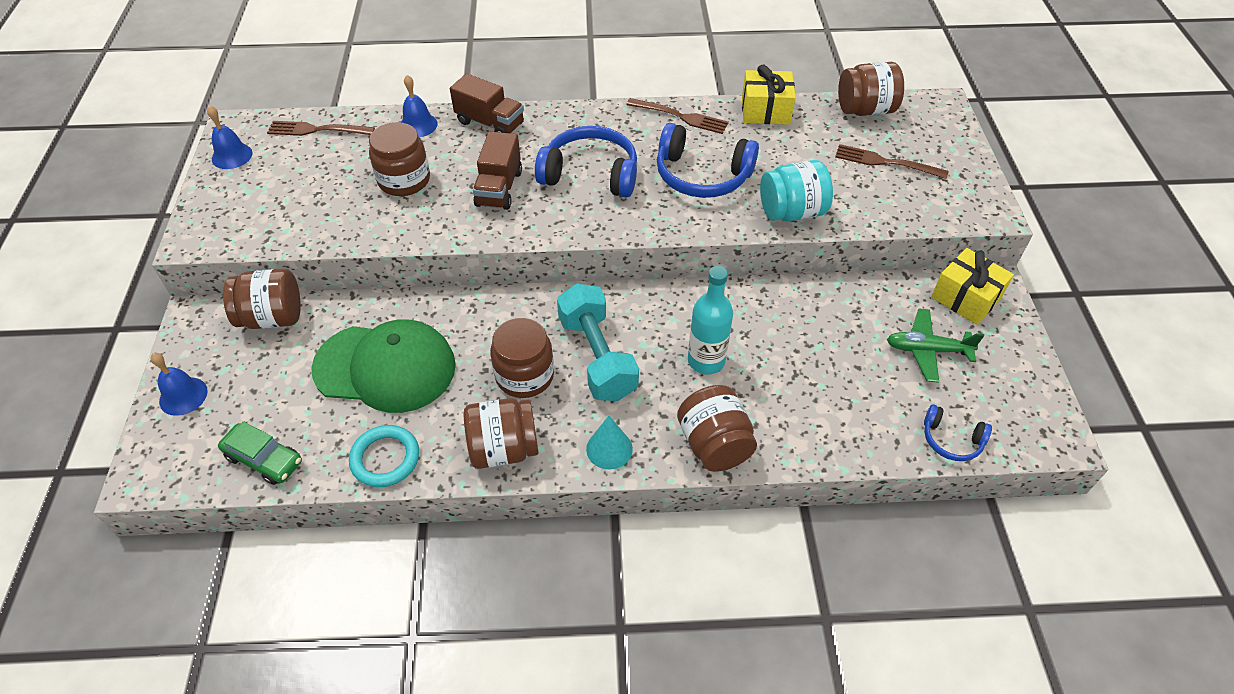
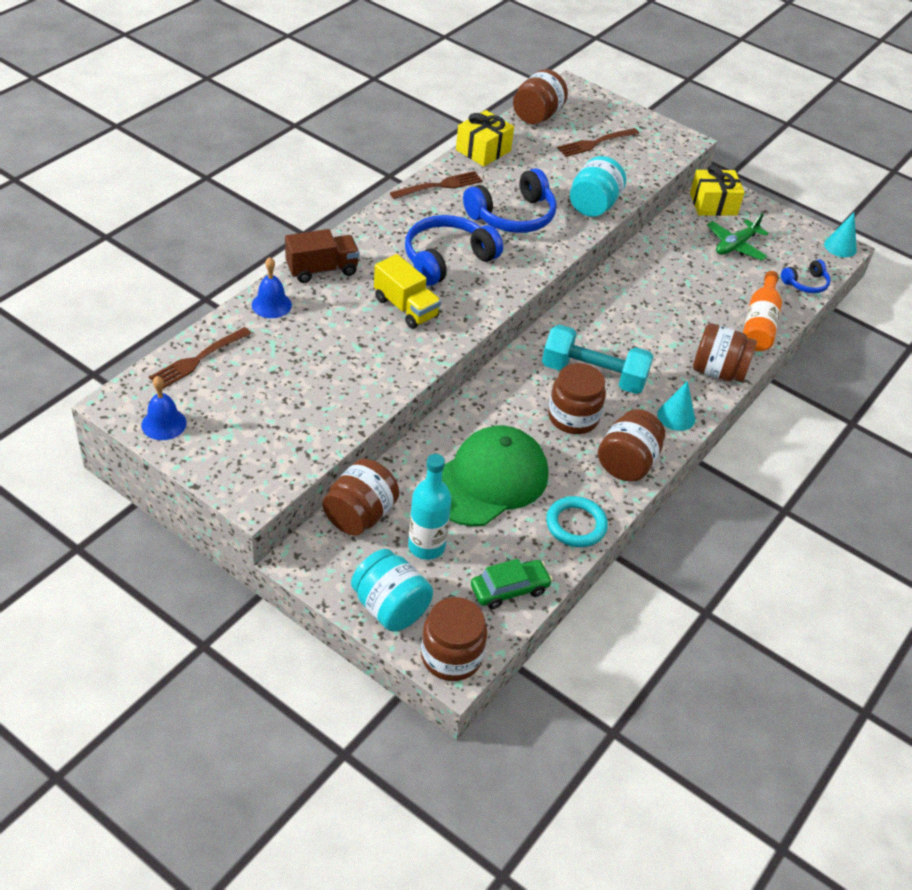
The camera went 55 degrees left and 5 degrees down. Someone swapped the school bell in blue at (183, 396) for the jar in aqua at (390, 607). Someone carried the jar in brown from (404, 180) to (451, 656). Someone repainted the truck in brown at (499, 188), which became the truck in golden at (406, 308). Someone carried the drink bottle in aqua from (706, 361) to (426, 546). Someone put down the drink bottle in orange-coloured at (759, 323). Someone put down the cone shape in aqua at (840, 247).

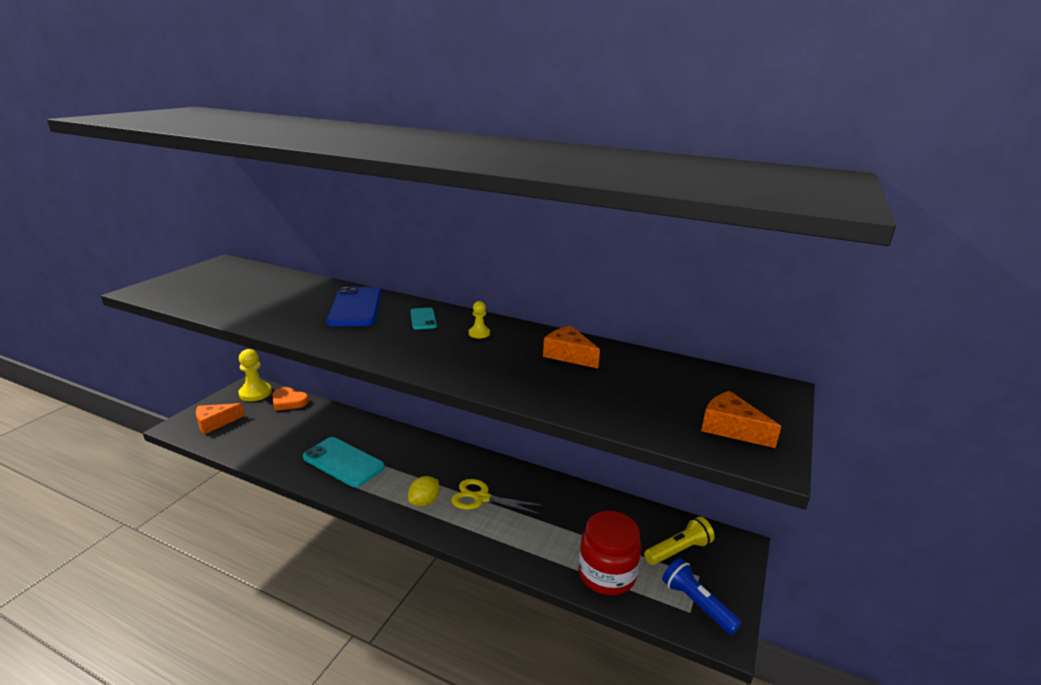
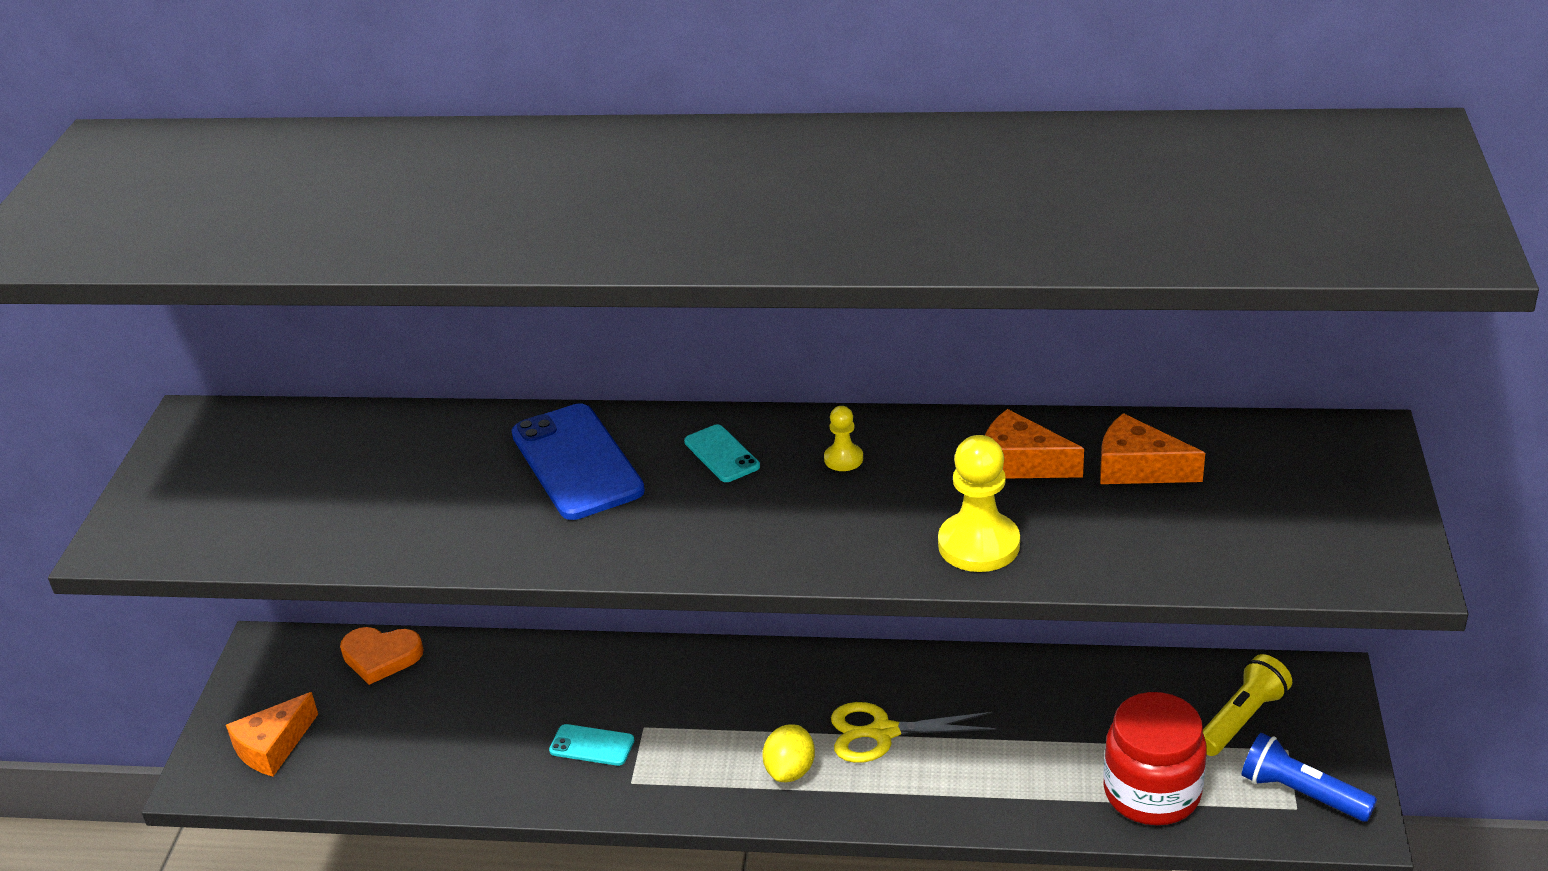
The camera went 15 degrees left and 10 degrees up. Someone carried the chess pawn in golden from (255, 393) to (979, 545). Someone scaled the mobile phone in aqua at (343, 462) by 0.51. Someone carried the cheese wedge in orange-coloured from (731, 428) to (1138, 468).

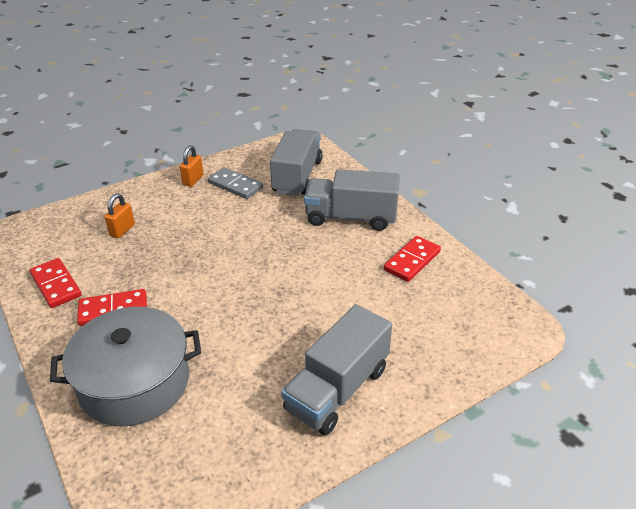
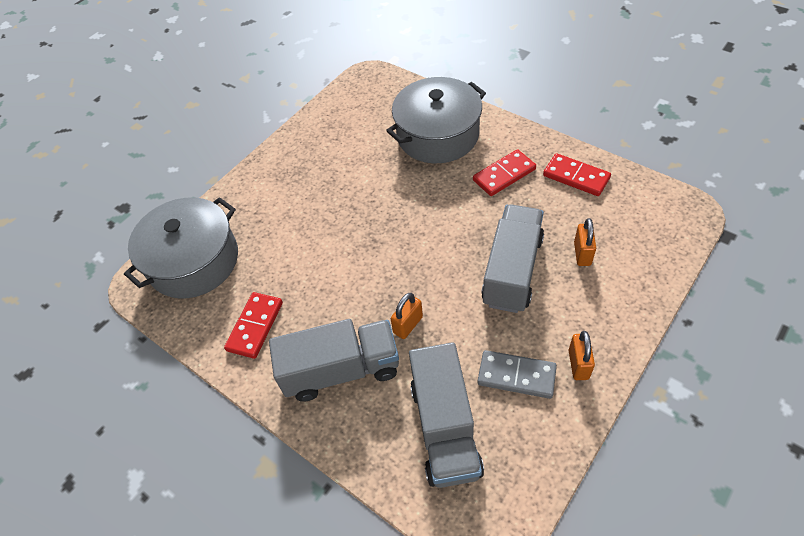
The camera went 165 degrees right and 15 degrees up. Someone carried the truck in ash-grey from (337, 389) to (512, 271). Someone put down the pot in ash-grey at (194, 261). Someone put down the lock in orange-coloured at (408, 325).

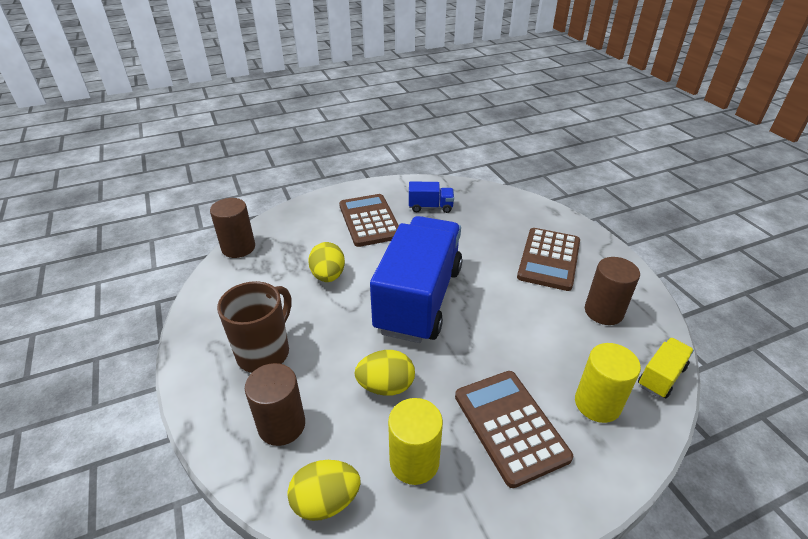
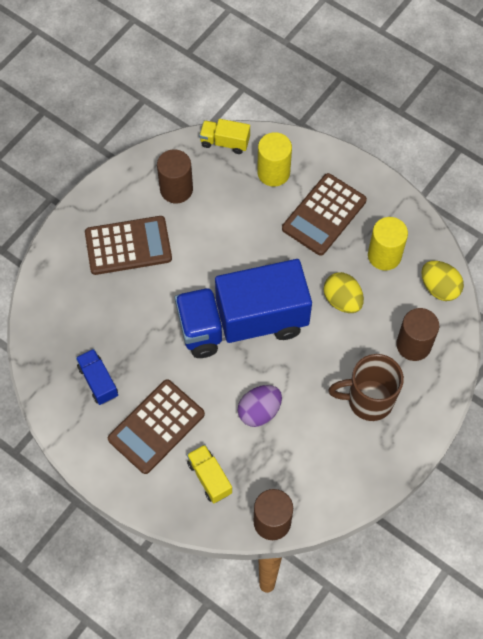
The camera went 120 degrees left and 25 degrees up. Someone repainted the egg in golden at (328, 276), which became the egg in violet at (259, 411). Someone put down the truck in golden at (209, 478).

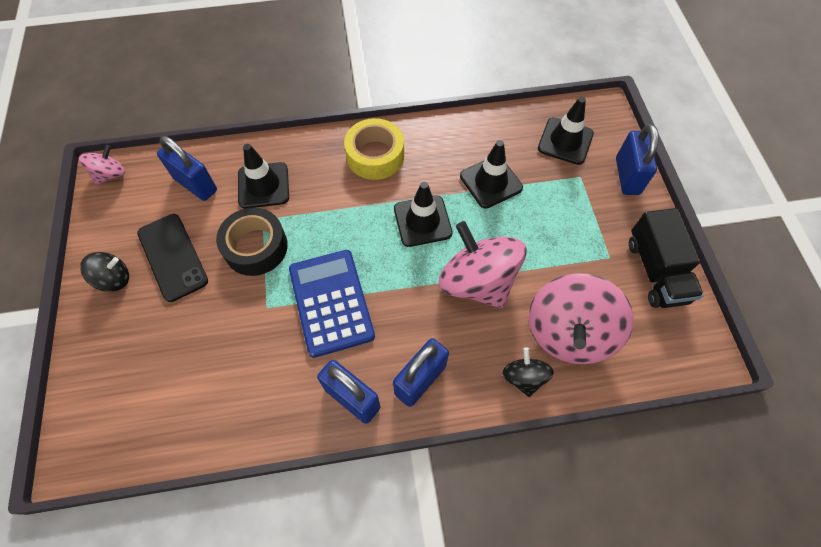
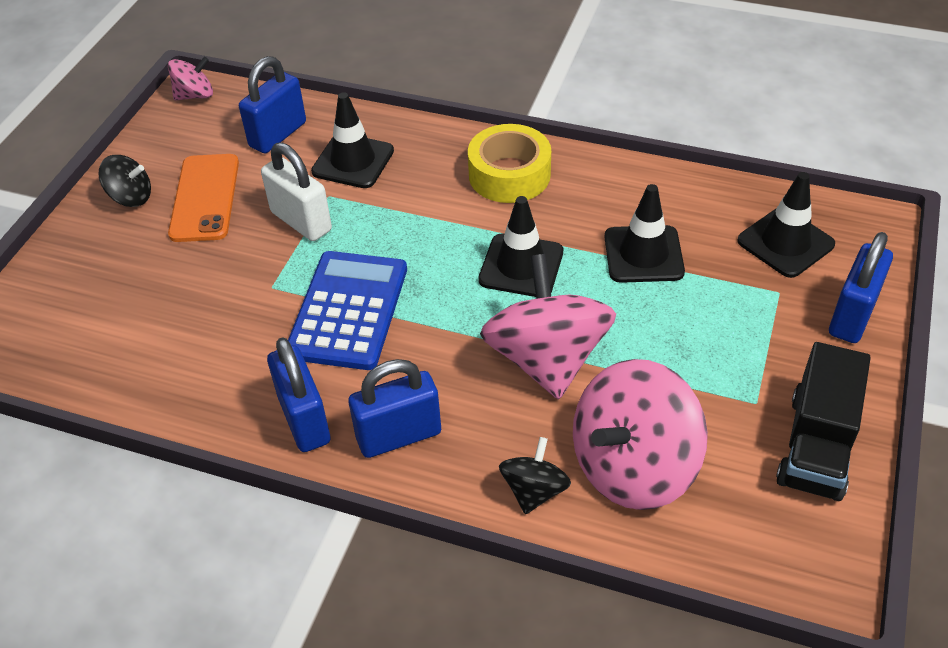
The camera went 30 degrees right and 15 degrees down. Someone repainted the mobile phone in black at (173, 257), which became the mobile phone in orange-coloured at (205, 198). Someone rotated the lock in blue at (195, 184) by 60 degrees clockwise. Someone swapped the roll of tape in black at (256, 247) for the lock in white at (301, 221).

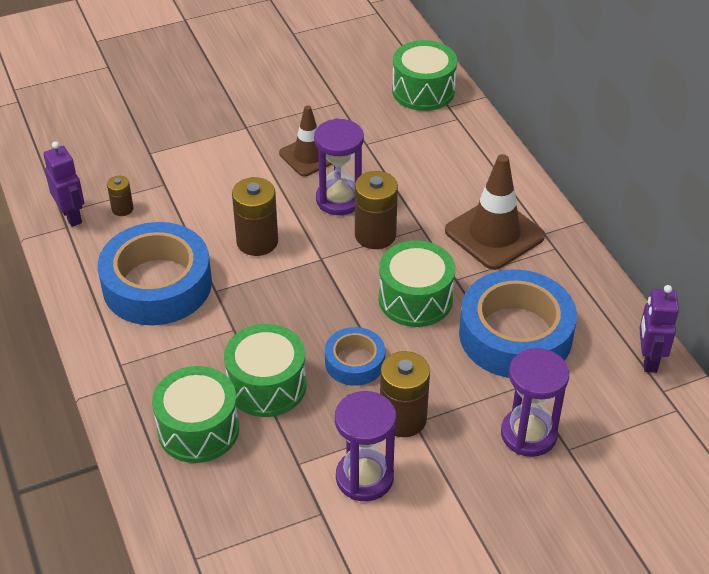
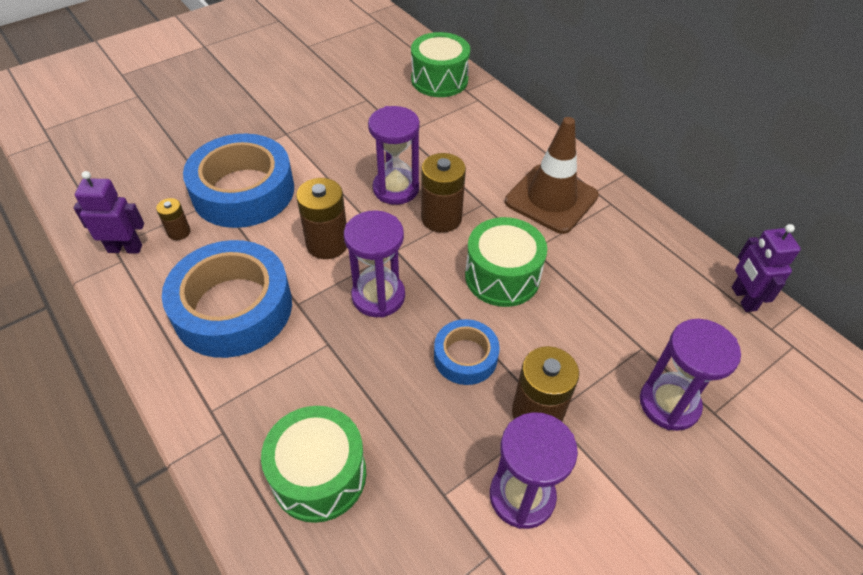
The camera went 15 degrees left and 5 degrees up. Someone rotated the robot in violet at (71, 216) by 45 degrees counterclockwise. Someone took away the toy drum in leaf-green at (267, 385). Someone took away the traffic cone in brown at (309, 156). Someone carried the roll of tape in blue from (515, 334) to (243, 191). Someone put down the sandglass in violet at (378, 296).

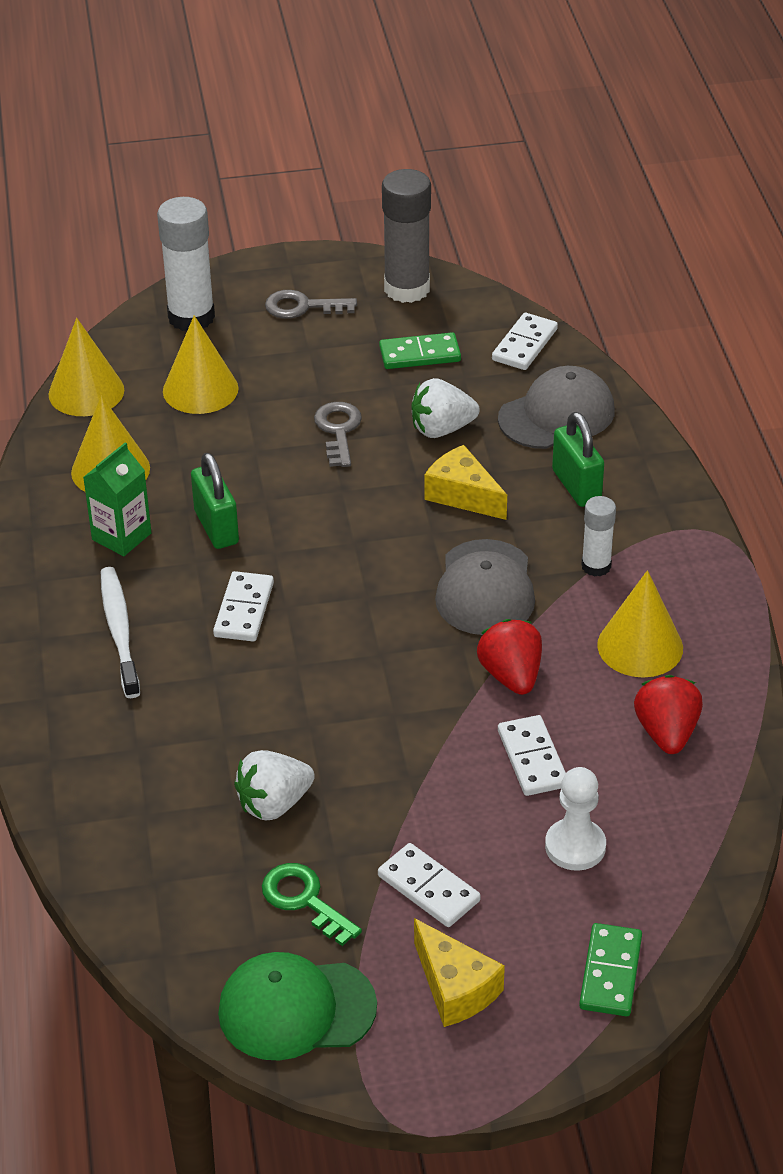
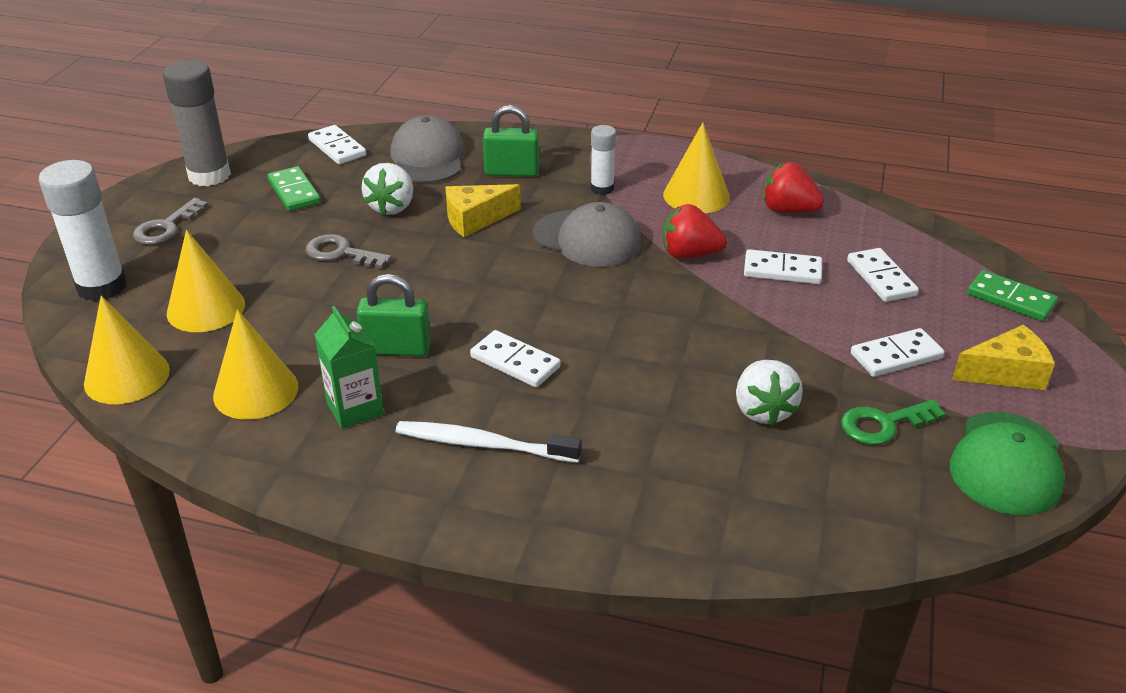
The camera went 65 degrees left and 5 degrees down. Someone rotated the domino tile in leaf-green at (420, 354) by 45 degrees counterclockwise. Someone swapped the chess pawn in white at (575, 846) for the domino tile in white at (881, 278).

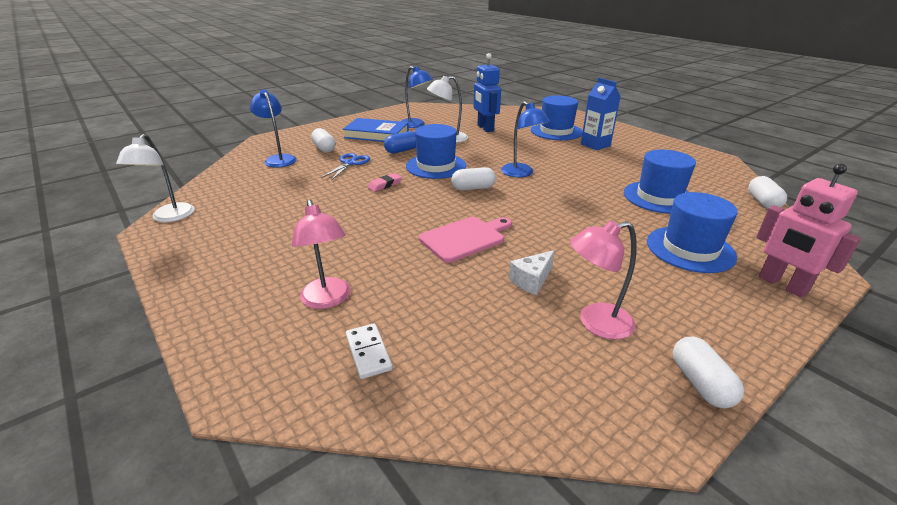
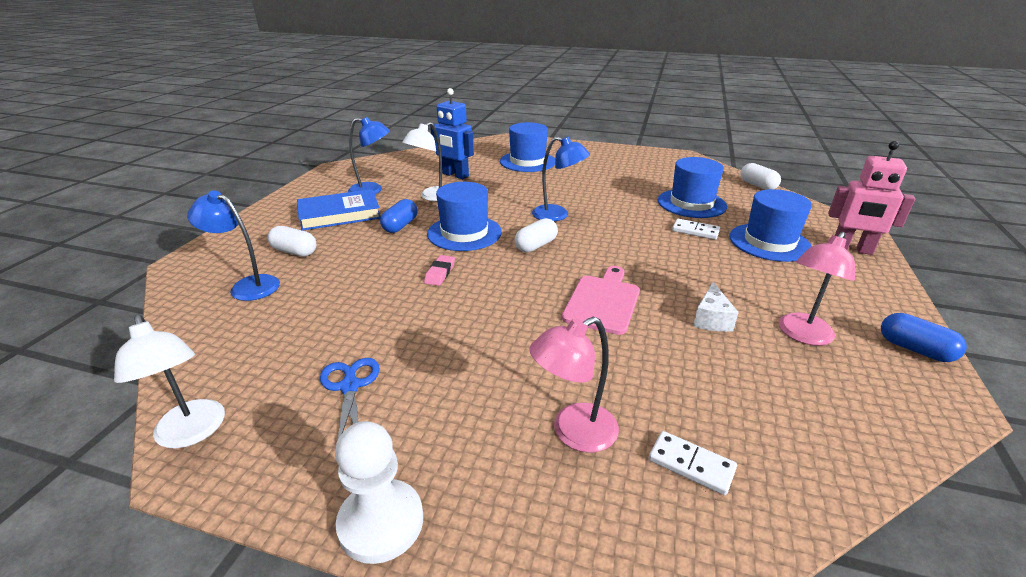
The camera went 35 degrees left and 0 degrees up. Someone rotated the desk lamp in rose-pink at (328, 300) by 120 degrees clockwise. Someone carried the scissors in blue from (350, 163) to (350, 386). Someone took away the milk carton in blue at (595, 145). Someone repainted the pill shape in white at (700, 383), which became the pill shape in blue at (915, 349). Someone put down the chess pawn in white at (381, 522). Someone put down the domino tile in white at (695, 231).

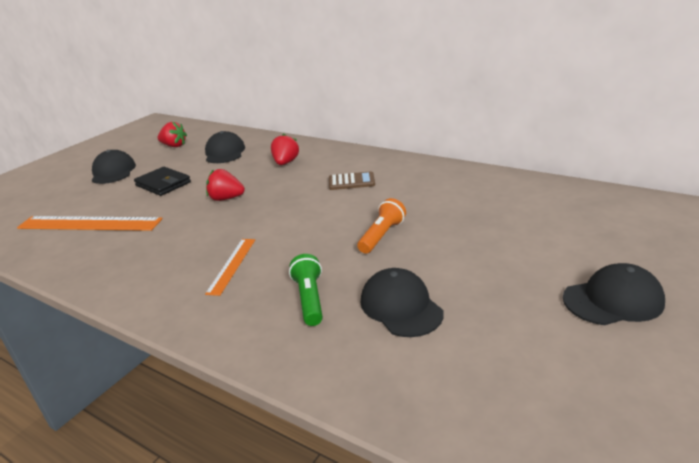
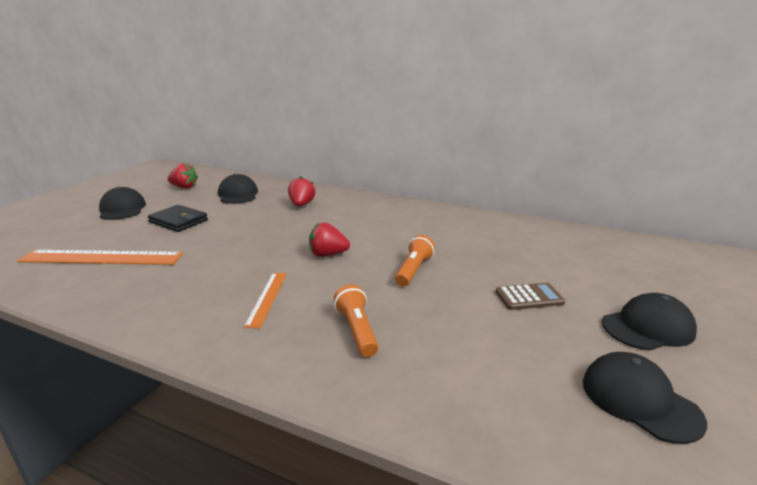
The camera went 10 degrees left and 5 degrees down. Someone carried the strawberry in red from (226, 198) to (327, 255). Someone repainted the torch in leaf-green at (310, 299), which became the torch in orange-coloured at (357, 330). Someone carried the adding machine in brown from (351, 182) to (529, 297). Someone carried the baseball cap in black from (401, 307) to (639, 400).

